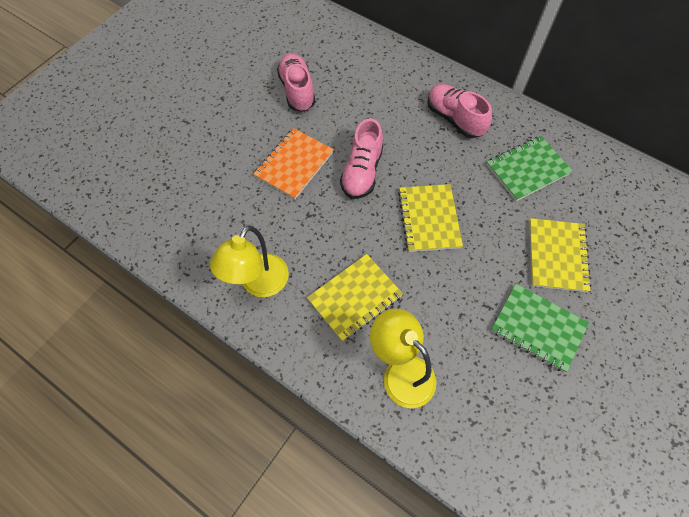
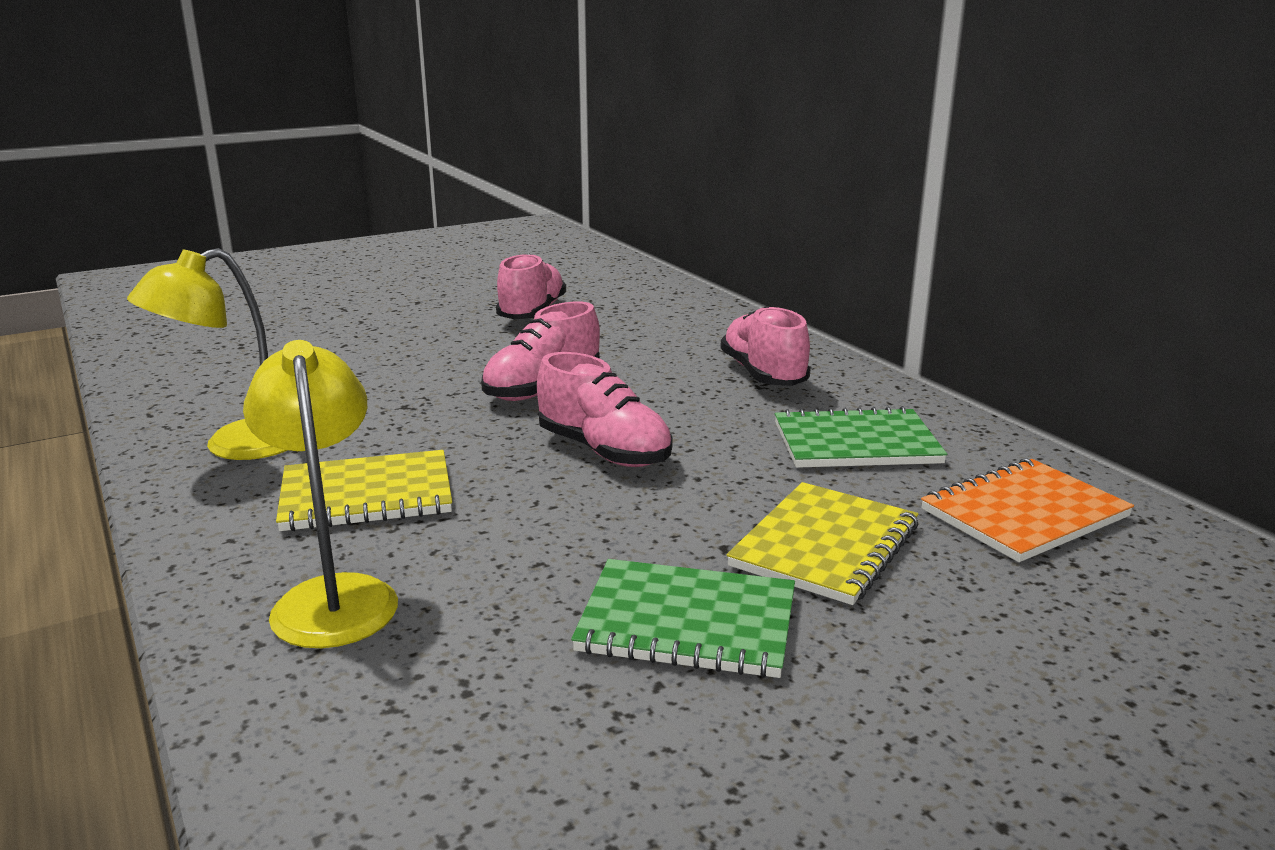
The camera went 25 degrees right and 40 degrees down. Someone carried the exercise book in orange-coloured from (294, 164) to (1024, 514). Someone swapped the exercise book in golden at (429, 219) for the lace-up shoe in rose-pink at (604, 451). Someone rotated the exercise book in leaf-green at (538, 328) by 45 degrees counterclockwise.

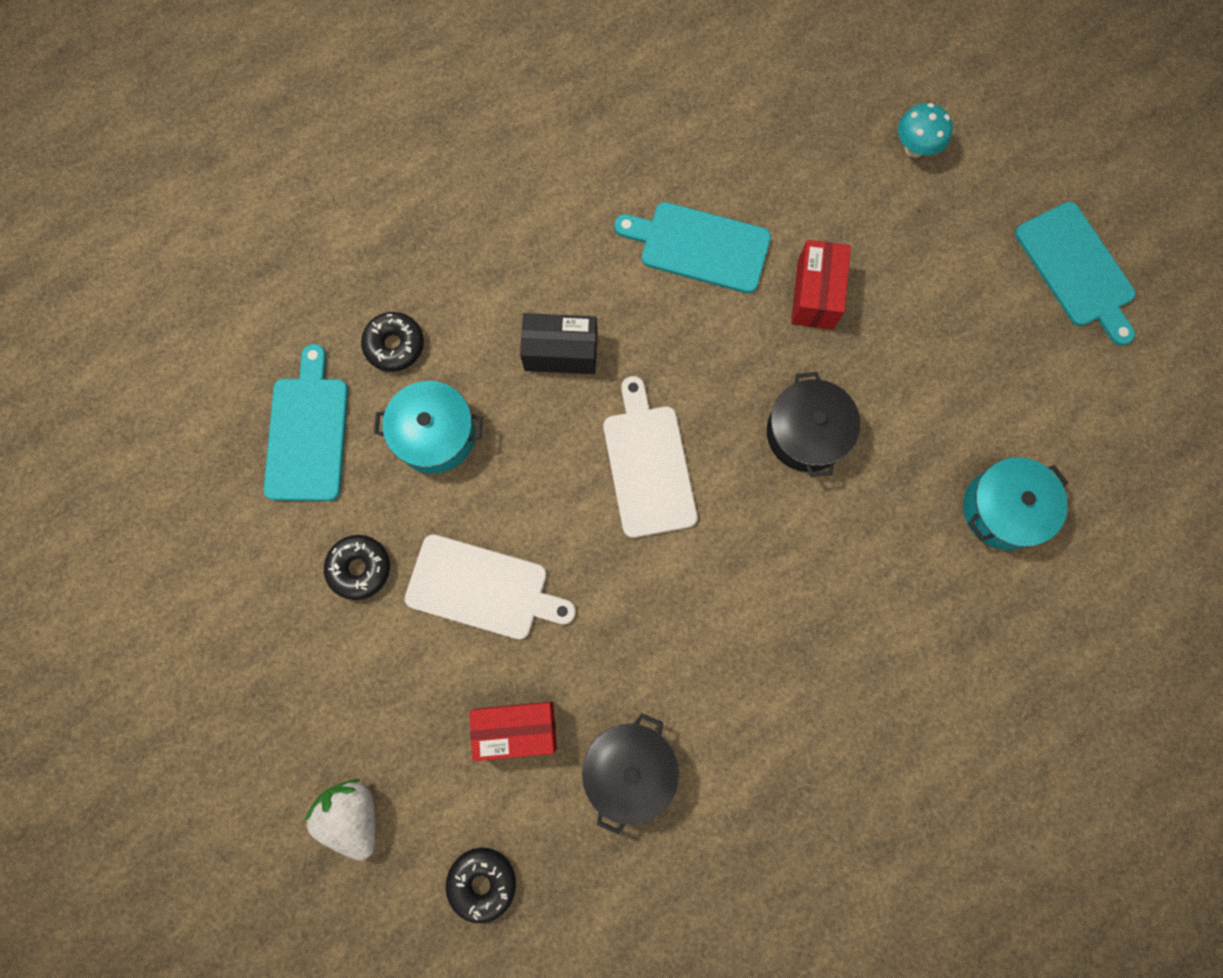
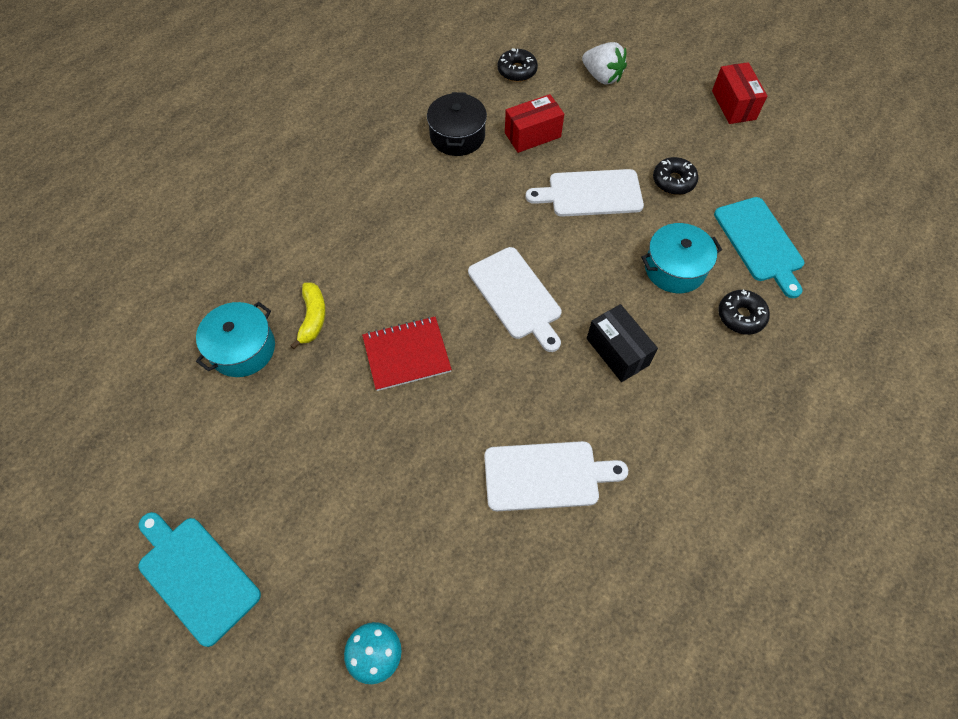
The camera went 160 degrees right and 15 degrees down. Someone rotated the box in black at (561, 352) by 75 degrees clockwise. Someone repainted the bread board in aqua at (699, 246), which became the bread board in white at (546, 476). Someone swapped the pot in black at (806, 433) for the exercise book in red at (406, 354). Someone carried the box in red from (815, 294) to (733, 105). Someone put down the banana fruit in golden at (313, 318).

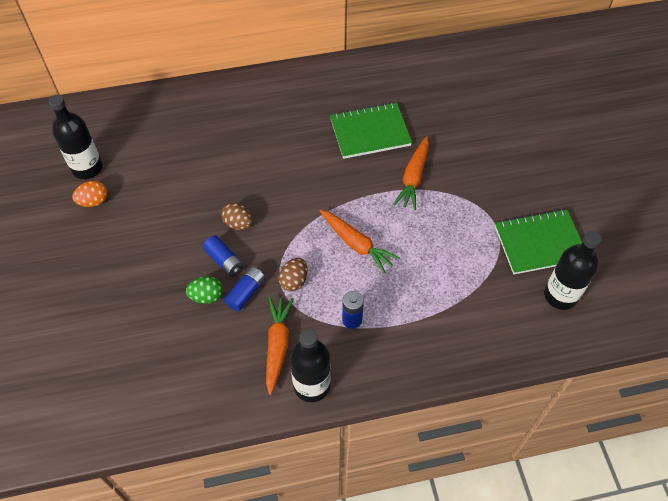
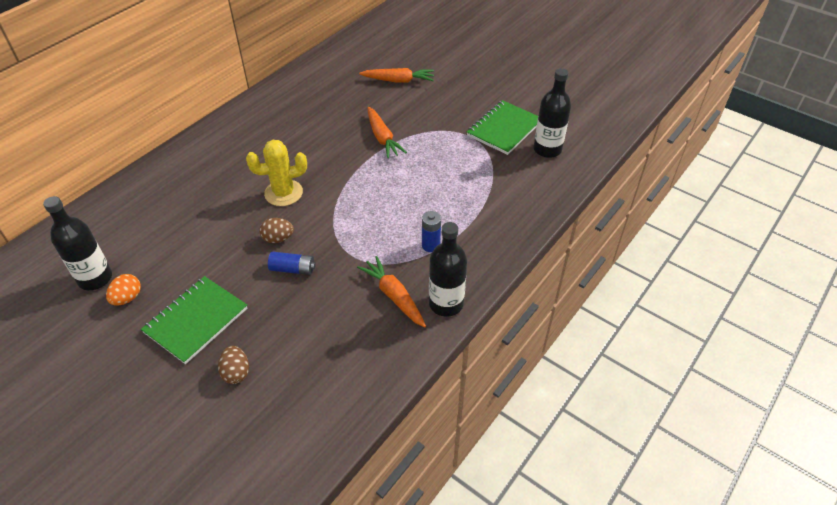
The camera went 40 degrees left and 10 degrees down. Someone took away the egg in leaf-green at (206, 296). Someone took away the AA battery in blue at (246, 293). Someone carried the egg in brown from (294, 281) to (236, 372). Someone carried the root vegetable in orange-coloured from (356, 244) to (398, 80). Someone carried the exercise book in leaf-green from (370, 132) to (196, 321). Someone put down the prickly plant in golden at (283, 193).

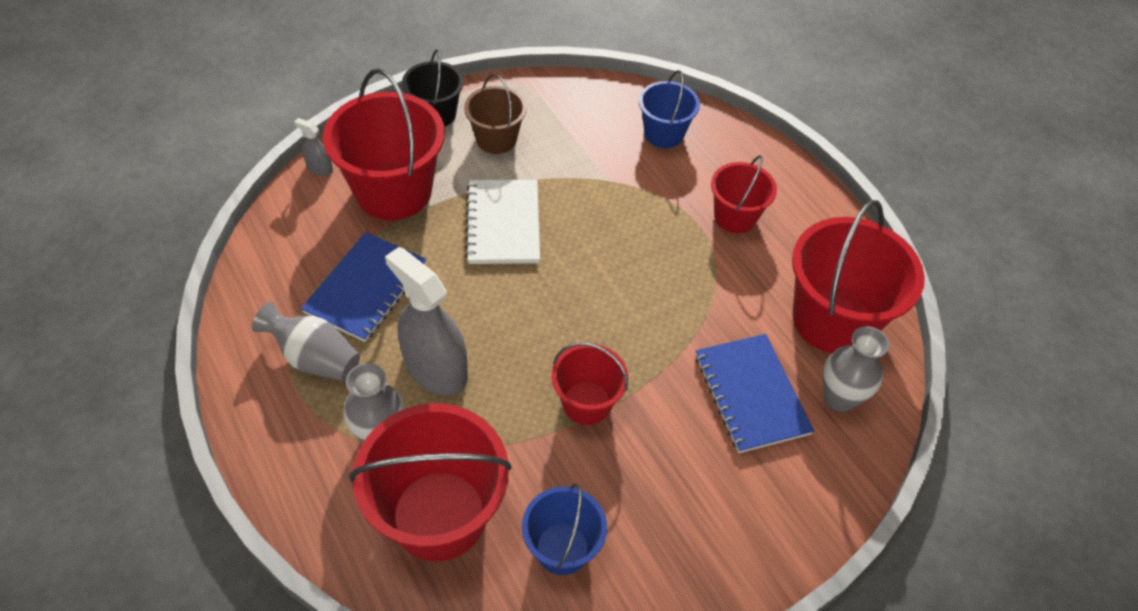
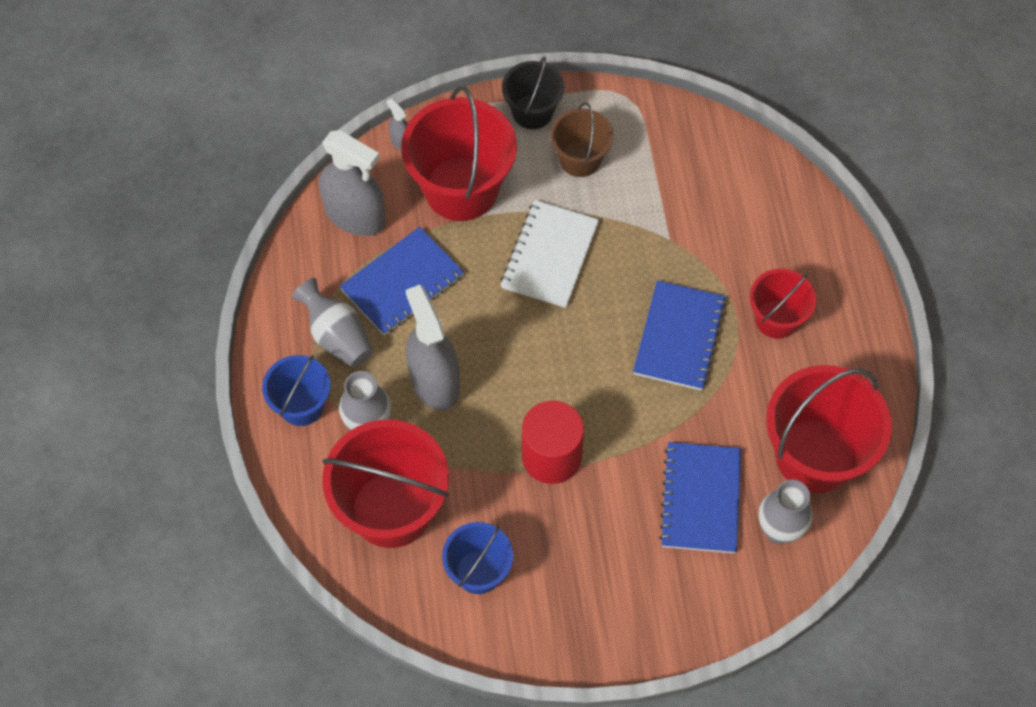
The camera went 25 degrees right and 10 degrees up. Someone swapped the sand bucket in red at (586, 403) for the cylinder in red at (551, 456). Someone carried the sand bucket in blue from (663, 134) to (301, 405). Someone put down the spray bottle in ash-grey at (355, 215). Someone put down the exercise book in blue at (679, 337).

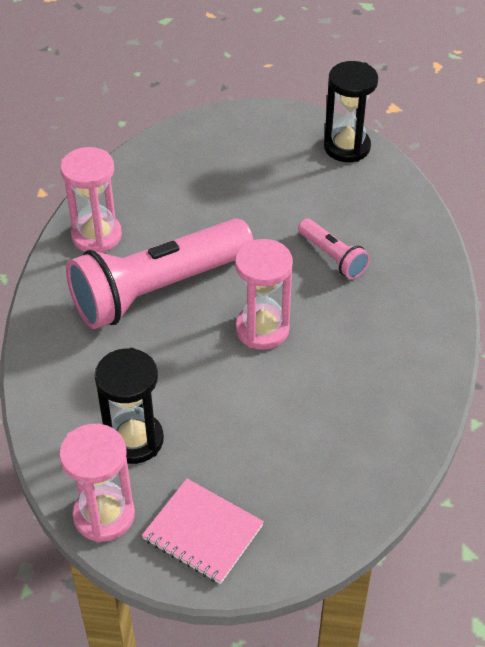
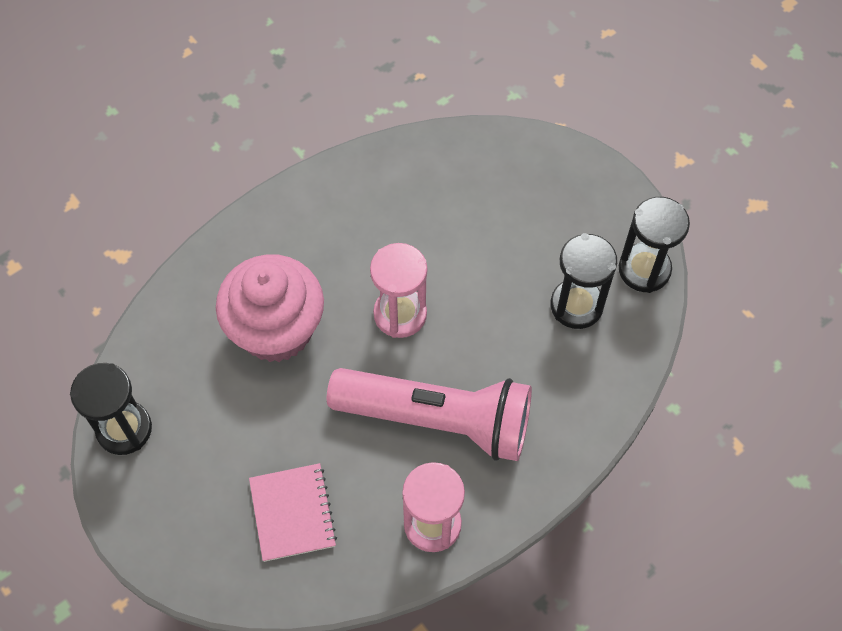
The camera went 135 degrees left and 15 degrees up. Someone repainted the sandglass in rose-pink at (104, 515), which became the sandglass in black at (644, 269). Someone carried the exercise book in rose-pink from (203, 532) to (292, 513). Someone swapped the torch in rose-pink at (332, 257) for the cupcake in rose-pink at (276, 330).

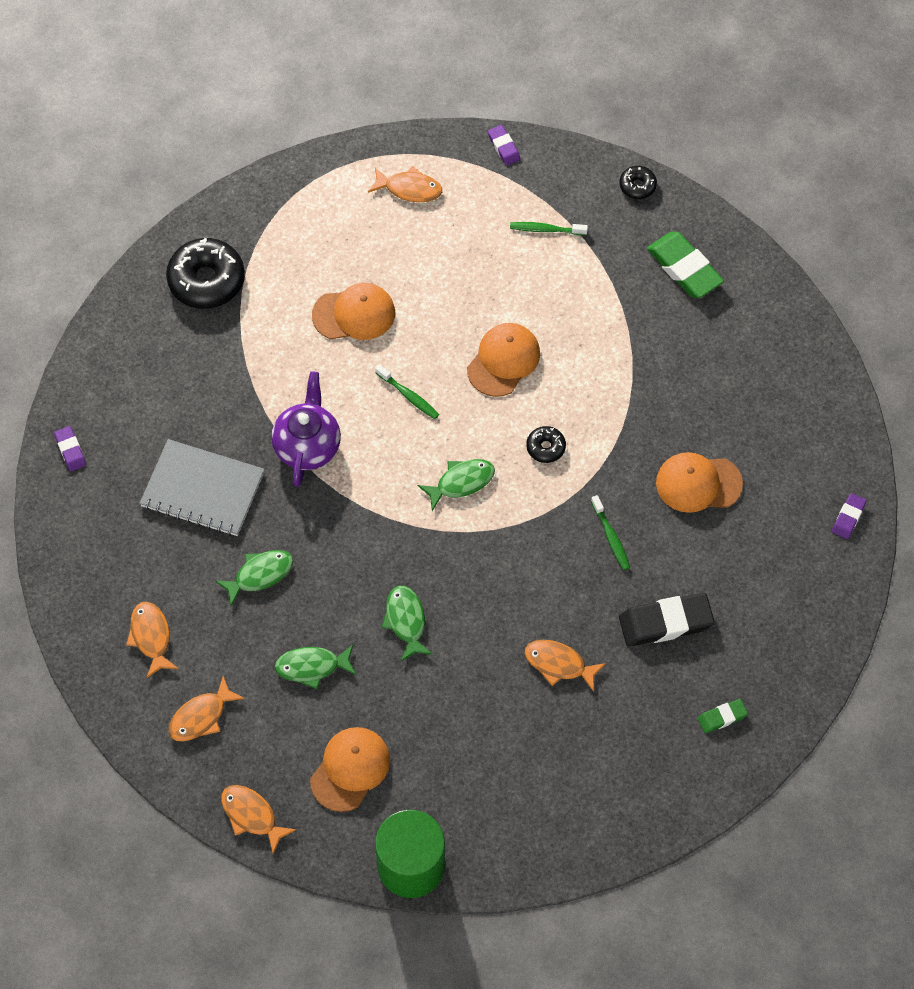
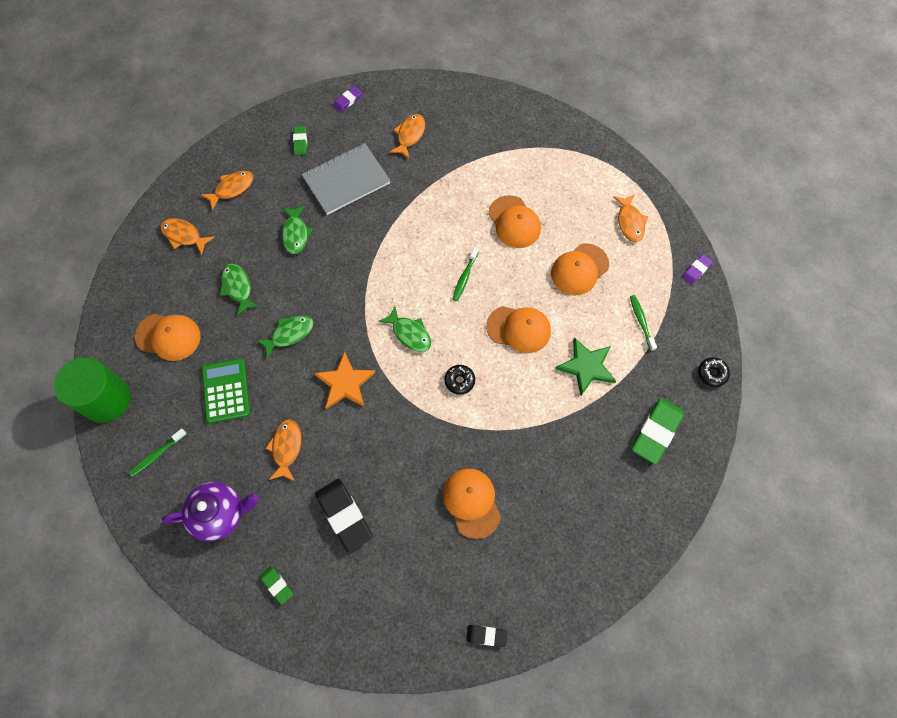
The camera went 70 degrees right and 5 degrees up. Someone rotated the exercise book in ash-grey at (202, 489) by 60 degrees clockwise. Someone took away the donut in black at (206, 280). Someone rotated the fish in leaf-green at (260, 575) by 45 degrees clockwise. Someone carried the fish in orange-coloured from (252, 816) to (410, 135). Someone carried the teapot in violet from (307, 446) to (220, 514). Someone carried the dental brush in leaf-green from (611, 537) to (157, 455). Someone repainted the eraser in violet at (848, 517), which became the eraser in black at (486, 635). Someone put down the adding machine in leaf-green at (226, 391). Someone put down the eraser in leaf-green at (300, 142). Someone put down the star shape in orange-coloured at (345, 383). Someone put down the baseball cap in orange-coloured at (579, 269). Someone put down the star shape in leaf-green at (586, 367).

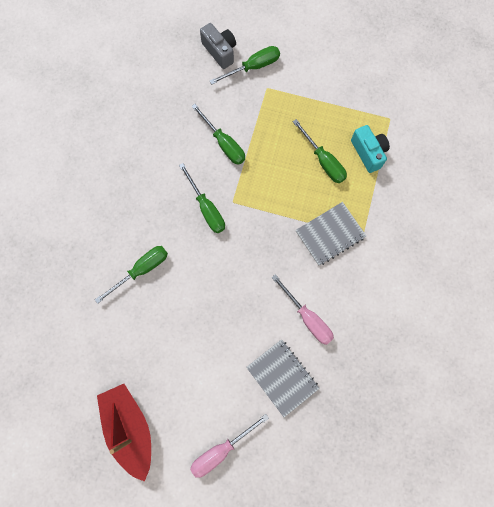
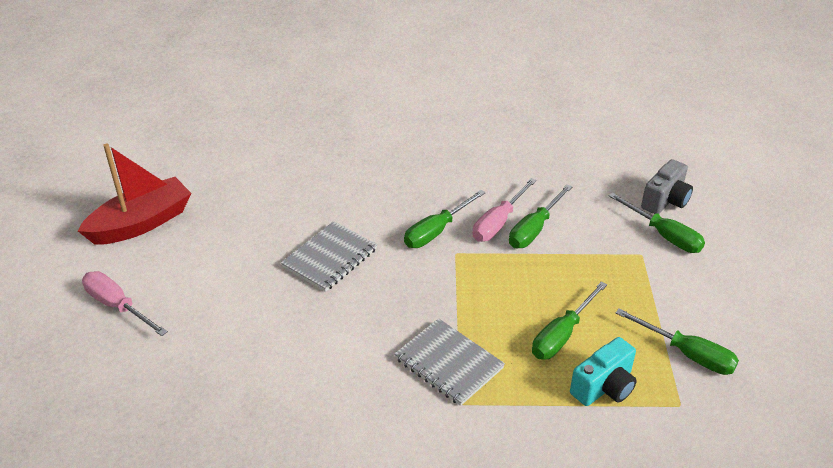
The camera went 75 degrees right and 35 degrees down. Someone carried the flat screwdriver in leaf-green from (141, 270) to (687, 354). Someone carried the exercise book in ash-grey from (282, 377) to (330, 258). Someone carried the flat screwdriver in rose-pink from (307, 318) to (498, 223).

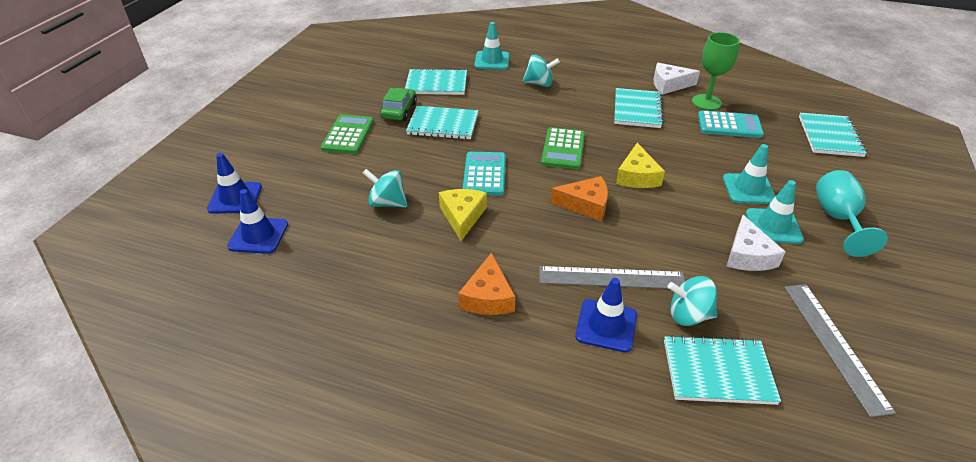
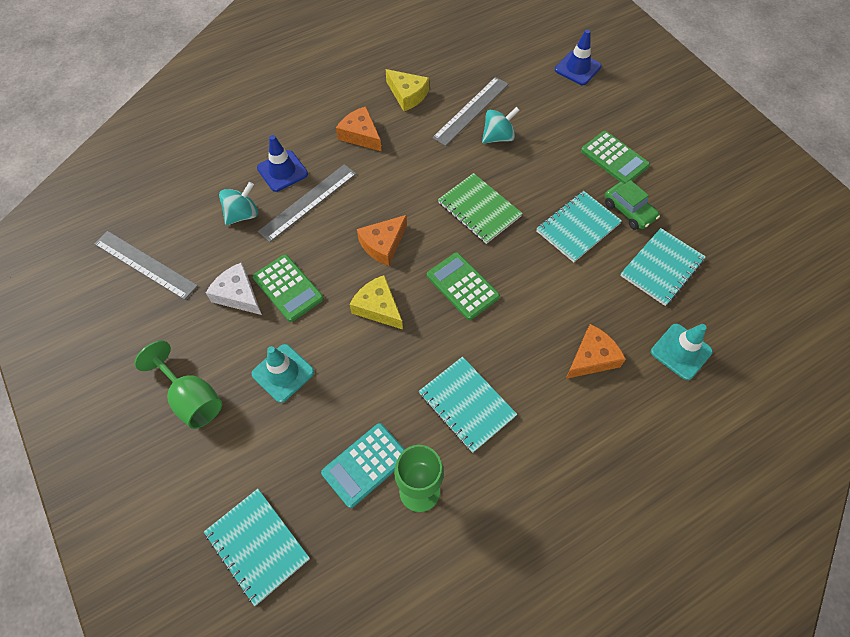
The camera went 130 degrees right and 20 degrees up. Someone took away the traffic cone in blue at (258, 235). Someone carried the cheese wedge in golden from (462, 216) to (407, 95). Someone swapped the adding machine in aqua at (484, 174) for the exercise book in leaf-green at (479, 210). Someone swapped the toy top in aqua at (539, 84) for the cheese wedge in orange-coloured at (592, 357). Someone took away the cheese wedge in white at (669, 85). Someone took away the exercise book in aqua at (718, 371). Someone took away the traffic cone in aqua at (773, 226). Someone repainted the chalice in aqua at (837, 219), which became the chalice in leaf-green at (192, 399). Someone put down the adding machine in leaf-green at (288, 288). Someone put down the measuring stick in ash-grey at (471, 110).

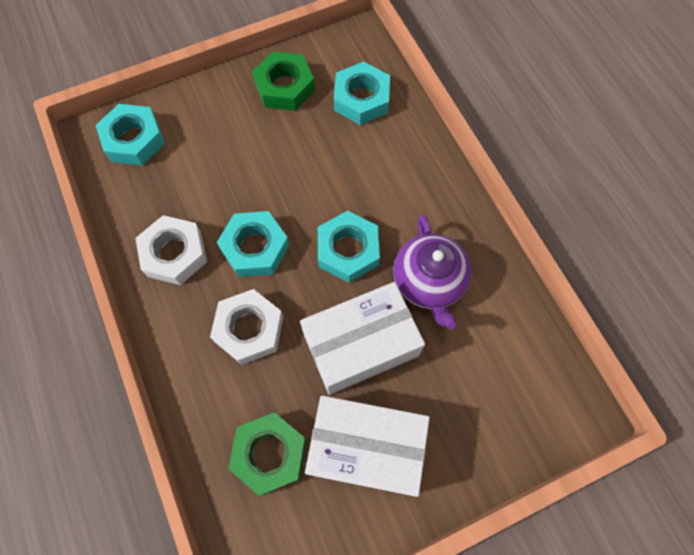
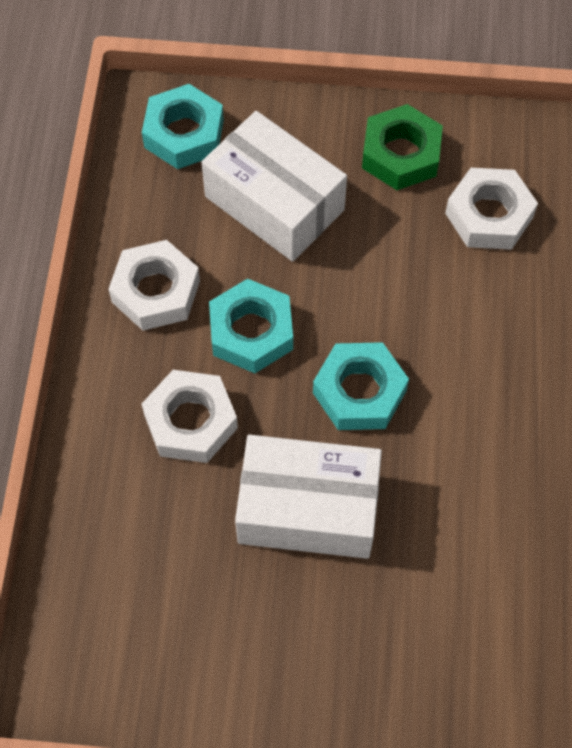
The camera went 30 degrees right and 5 degrees down. Someone took away the nut in leaf-green at (270, 454). Someone carried the box in white from (366, 448) to (274, 203). Someone repainted the nut in aqua at (361, 99), which became the nut in white at (489, 215). Someone took away the teapot in violet at (428, 282).

